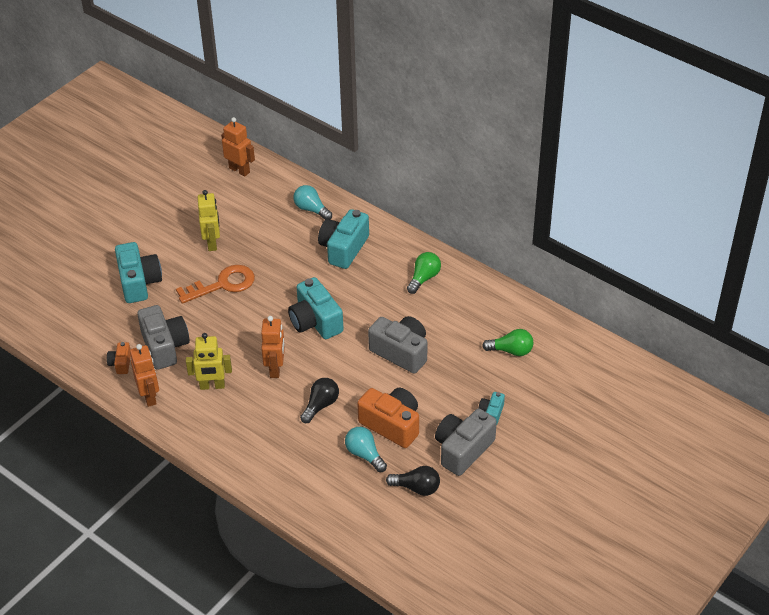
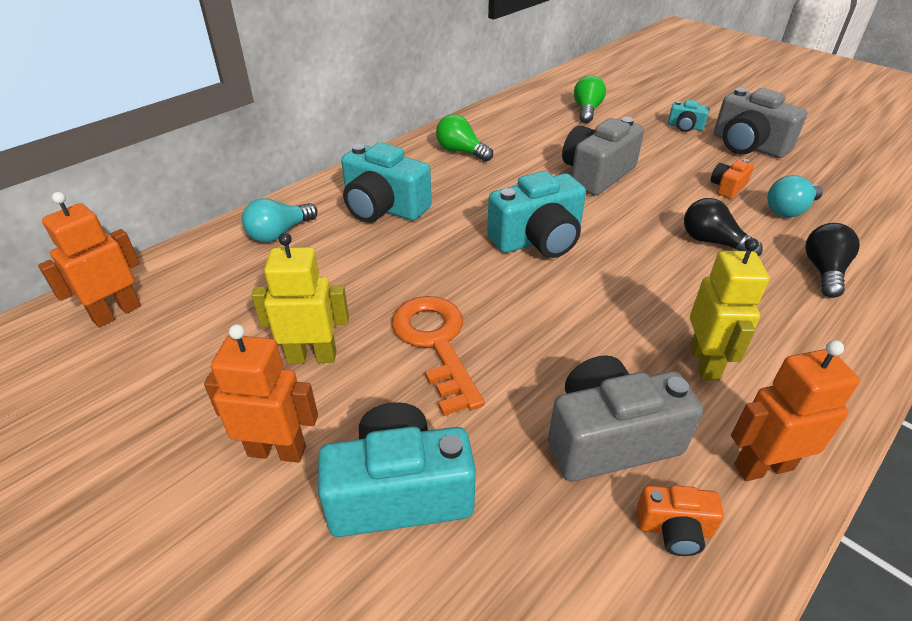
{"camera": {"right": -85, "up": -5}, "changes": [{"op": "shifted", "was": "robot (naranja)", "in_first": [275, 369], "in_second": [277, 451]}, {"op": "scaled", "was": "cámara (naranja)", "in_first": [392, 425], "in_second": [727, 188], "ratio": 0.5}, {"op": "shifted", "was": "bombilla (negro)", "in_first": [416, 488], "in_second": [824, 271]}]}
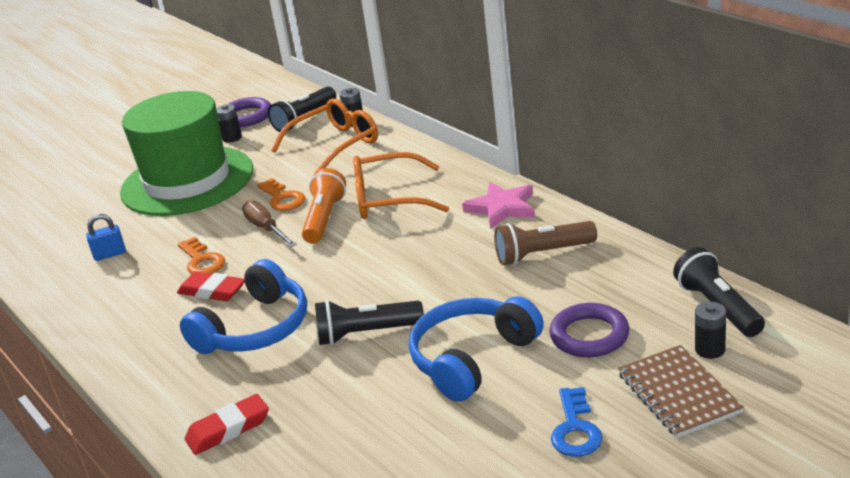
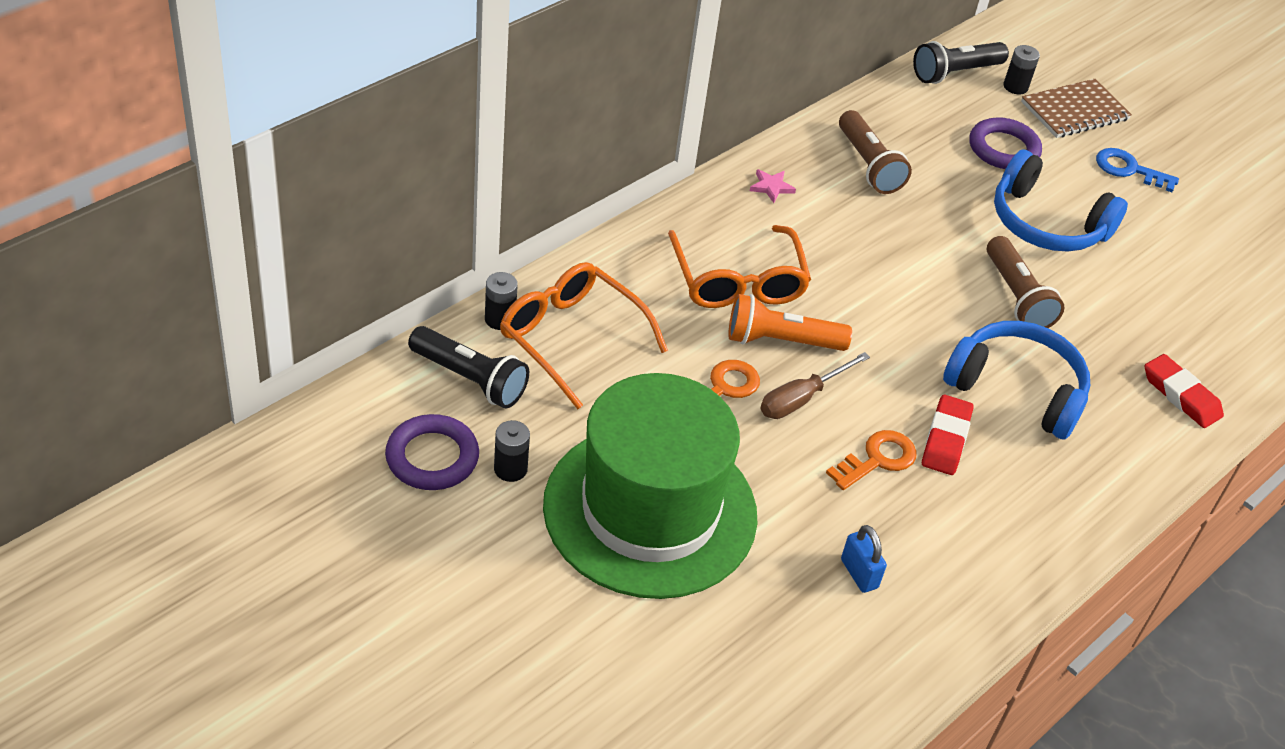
{"camera": {"right": -105, "up": 15}, "changes": [{"op": "scaled", "was": "estrella (rosa)", "in_first": [502, 208], "in_second": [771, 187], "ratio": 0.53}, {"op": "repainted", "was": "lámpara de mano (negro)", "now": "lámpara de mano (marrón)", "in_first": [366, 333], "in_second": [1016, 297]}, {"op": "rotated", "was": "llave (azul)", "in_first": [575, 429], "in_second": [1129, 169], "clockwise": -150}]}
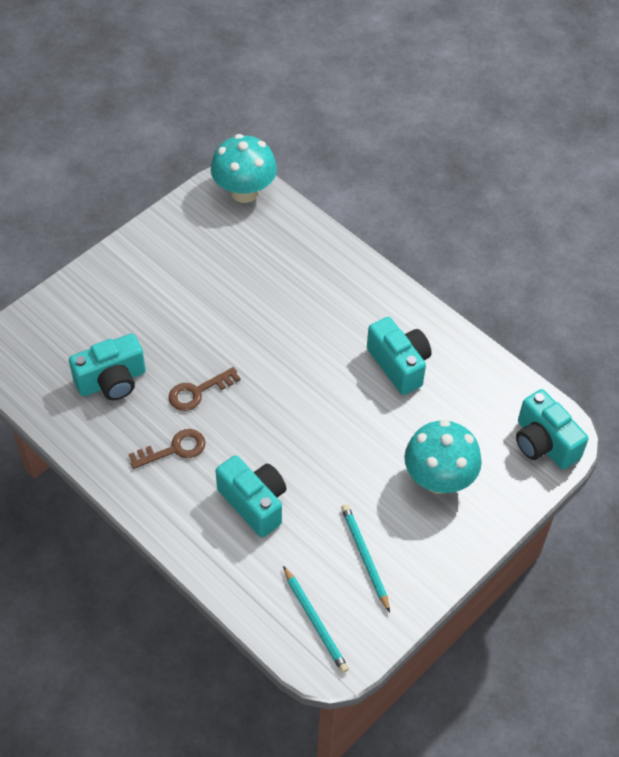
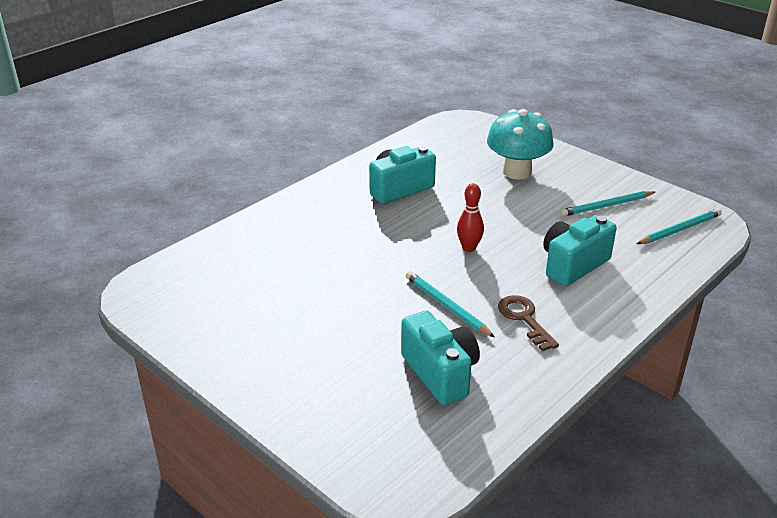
{"camera": {"right": -90, "up": -20}, "changes": [{"op": "swapped", "was": "llave (marrón)", "now": "lápiz (turquesa)", "in_first": [198, 392], "in_second": [446, 306]}, {"op": "new", "now": "bolo (rojo)", "in_second": [469, 248]}, {"op": "gone", "was": "seta (turquesa)", "in_first": [244, 192]}, {"op": "gone", "was": "cámara (turquesa)", "in_first": [544, 443]}]}
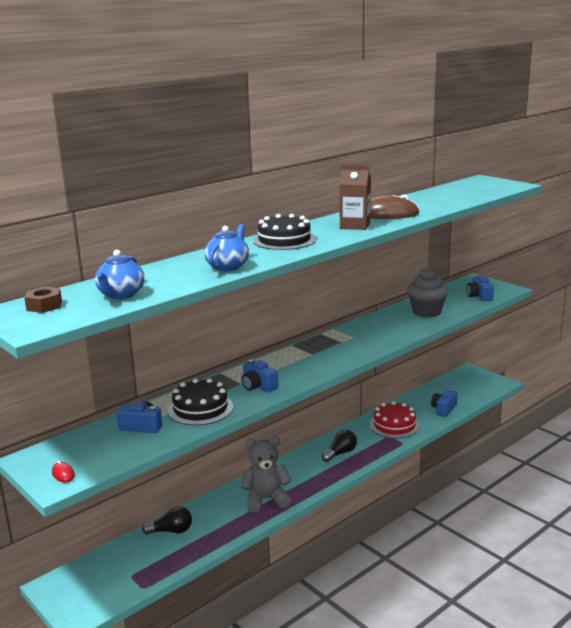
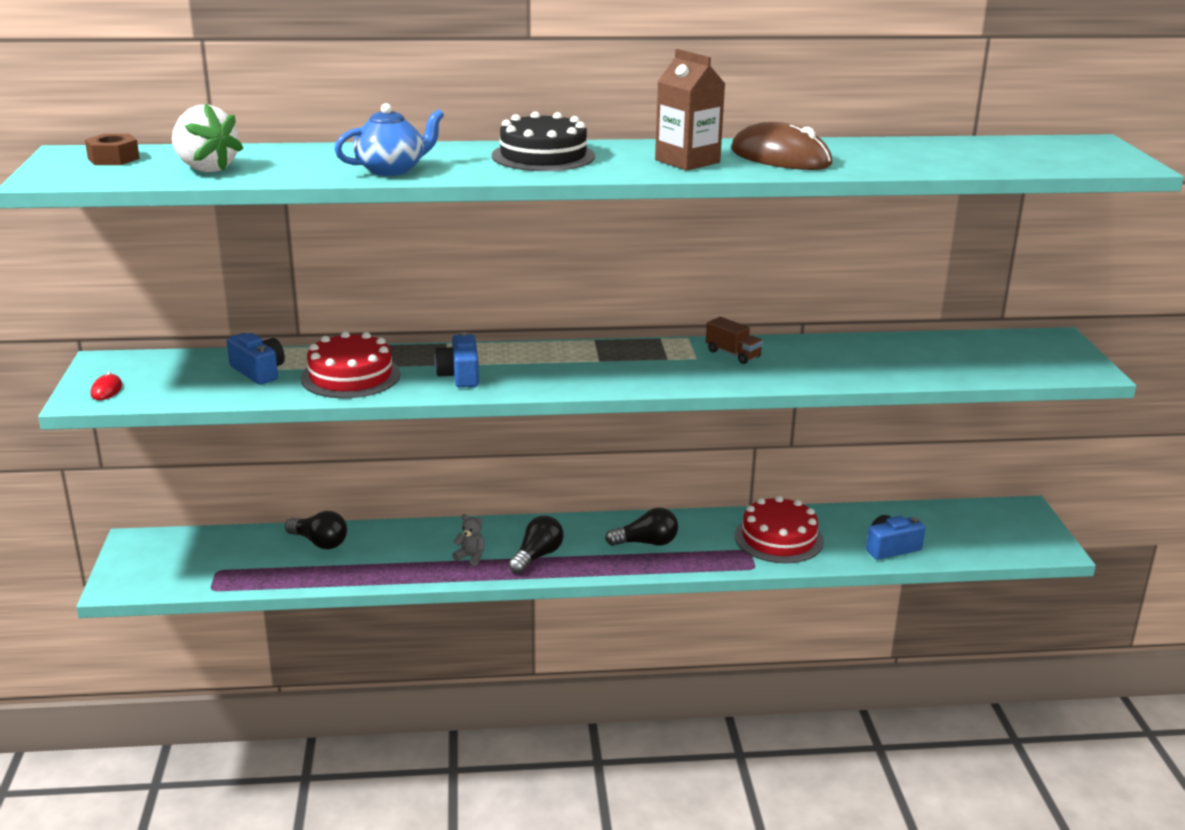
{"camera": {"right": 35, "up": 5}, "changes": [{"op": "swapped", "was": "tetera (azul)", "now": "fresa (blanco)", "in_first": [121, 295], "in_second": [205, 168]}, {"op": "repainted", "was": "tarta (negro)", "now": "tarta (rojo)", "in_first": [200, 408], "in_second": [350, 376]}, {"op": "scaled", "was": "osito (gris)", "in_first": [266, 499], "in_second": [471, 557], "ratio": 0.43}, {"op": "new", "now": "bombilla (negro)", "in_second": [537, 556]}, {"op": "new", "now": "camión (marrón)", "in_second": [733, 354]}, {"op": "gone", "was": "magdalena (gris)", "in_first": [426, 312]}, {"op": "gone", "was": "cámara (azul)", "in_first": [479, 296]}]}
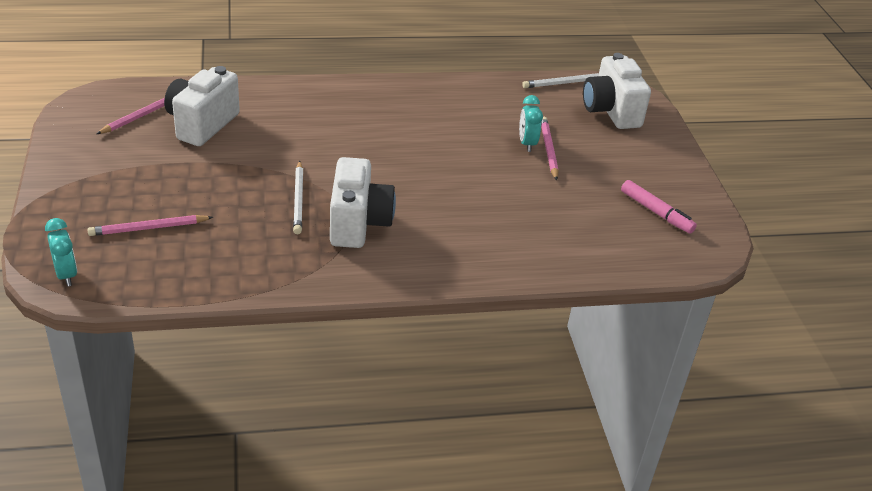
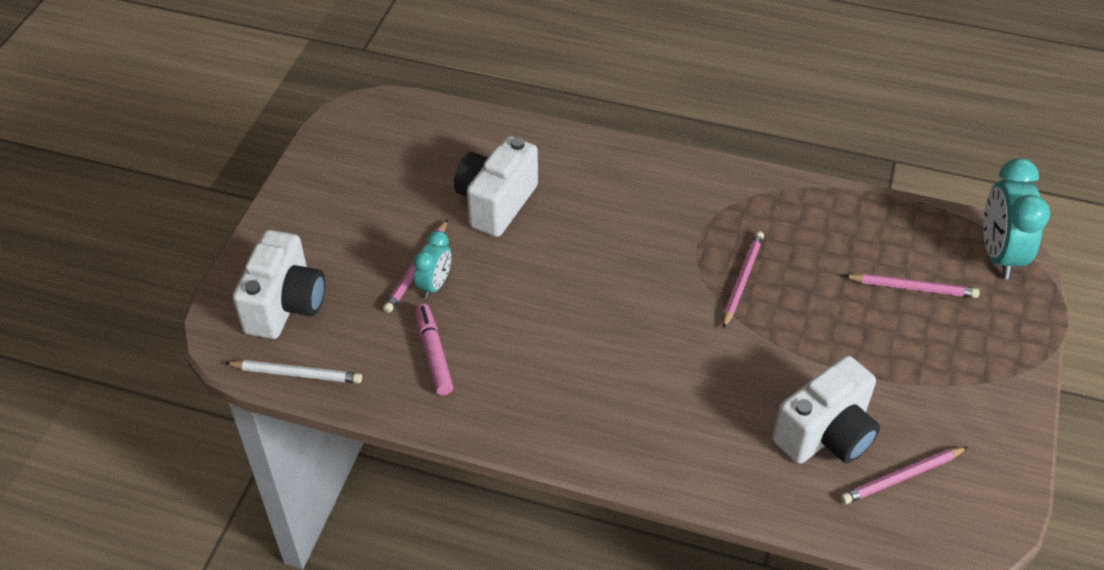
{"camera": {"right": -150, "up": 10}, "changes": [{"op": "shifted", "was": "rotulador (rosa)", "in_first": [656, 212], "in_second": [434, 354]}, {"op": "shifted", "was": "cámara (blanco)", "in_first": [358, 224], "in_second": [496, 203]}, {"op": "repainted", "was": "lápiz (blanco)", "now": "lápiz (rosa)", "in_first": [298, 199], "in_second": [742, 280]}, {"op": "scaled", "was": "despertador (turquesa)", "in_first": [66, 275], "in_second": [999, 255], "ratio": 1.73}]}
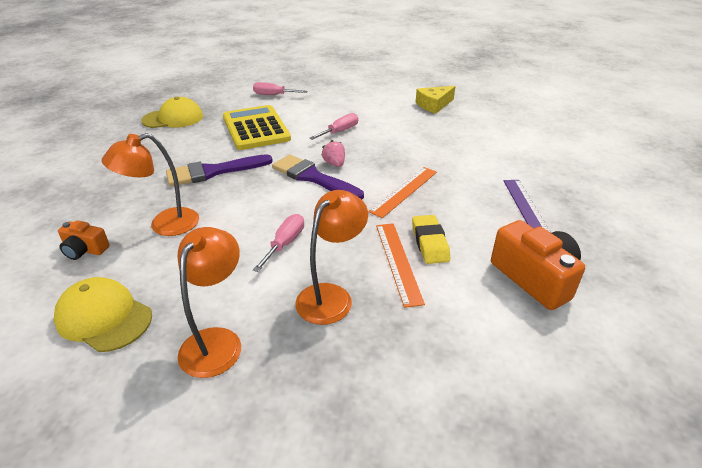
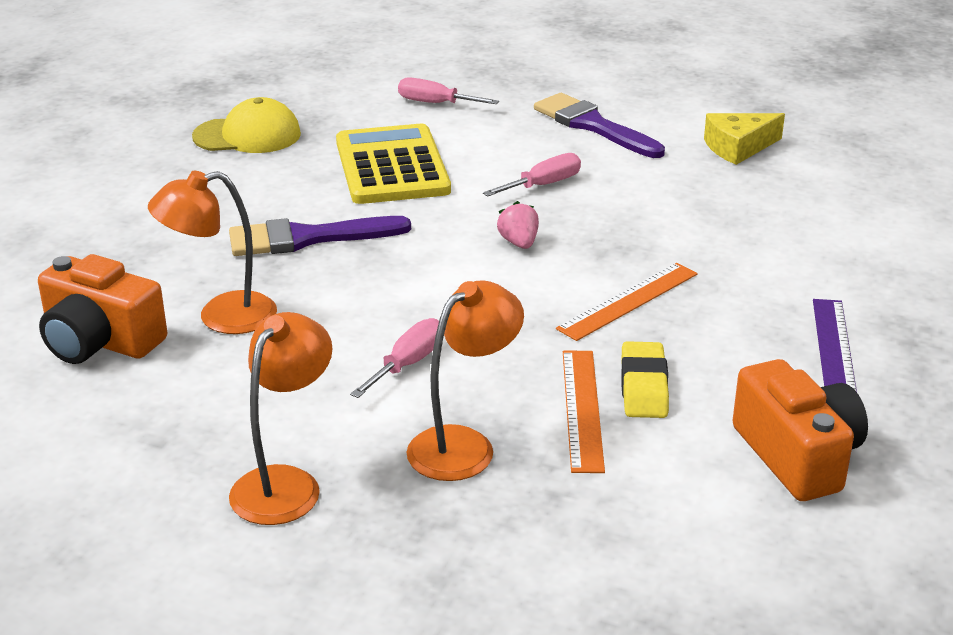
{"camera": {"right": 10, "up": -5}, "changes": [{"op": "scaled", "was": "cámara (naranja)", "in_first": [85, 250], "in_second": [100, 341], "ratio": 1.82}, {"op": "shifted", "was": "pincel (morado)", "in_first": [313, 177], "in_second": [593, 126]}, {"op": "gone", "was": "gorra (amarillo)", "in_first": [104, 317]}]}
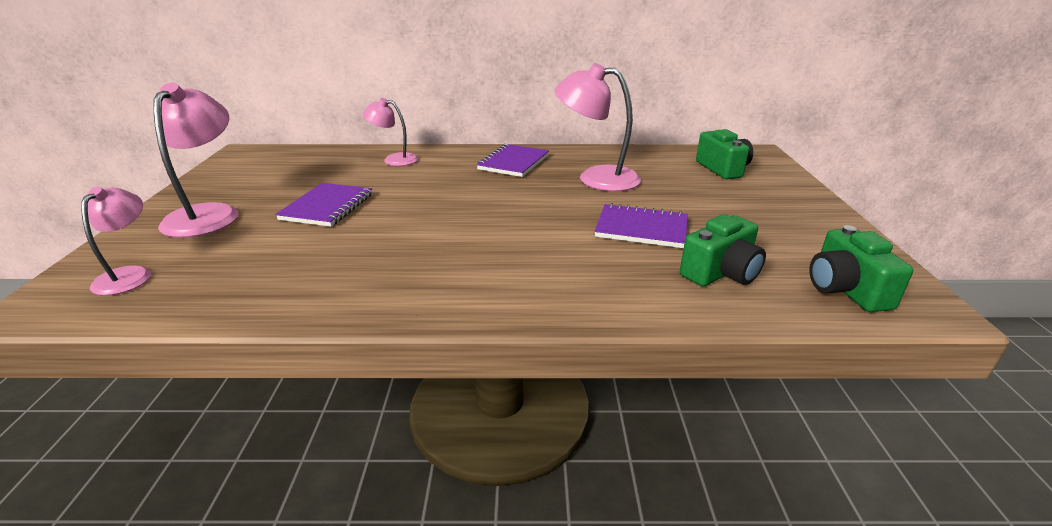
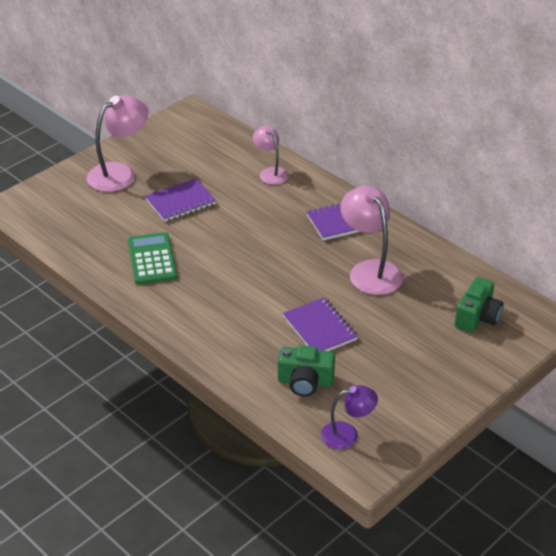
{"camera": {"right": 45, "up": 10}, "changes": [{"op": "new", "now": "calculadora (verde)", "in_second": [152, 259]}, {"op": "swapped", "was": "cámara (verde)", "now": "lámpara (morado)", "in_first": [845, 289], "in_second": [347, 434]}, {"op": "gone", "was": "lámpara (rosa)", "in_first": [130, 275]}]}
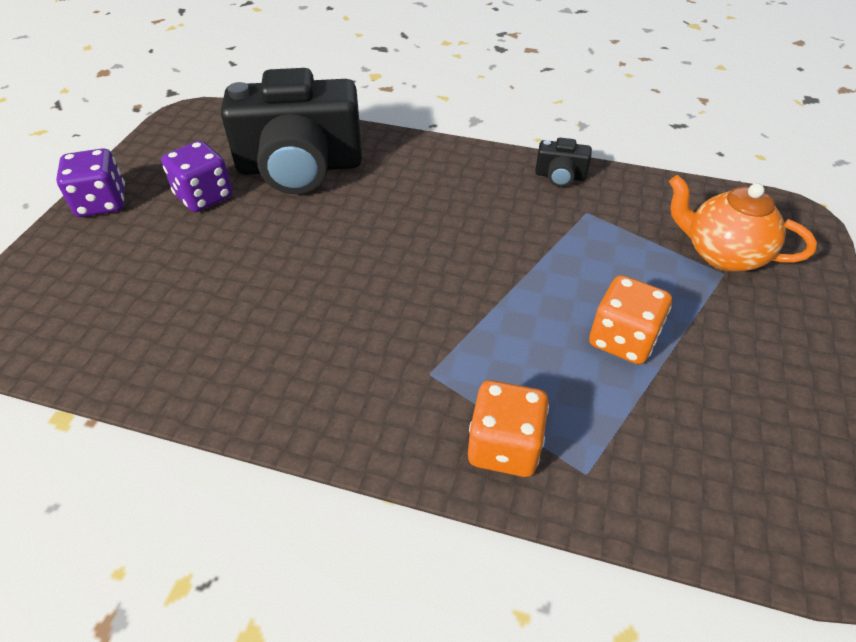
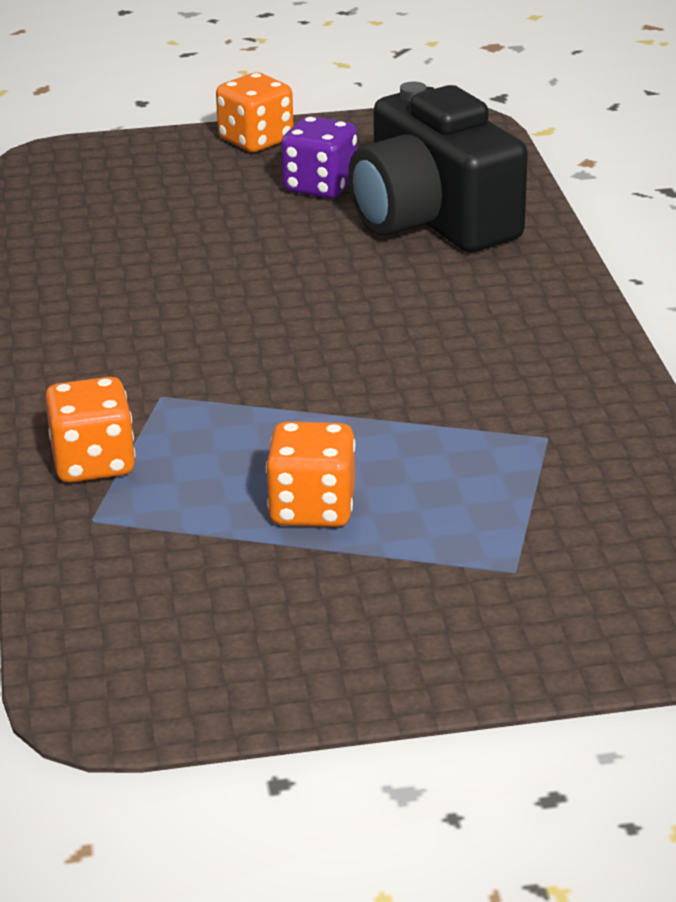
{"camera": {"right": 65, "up": -15}, "changes": [{"op": "repainted", "was": "dado (morado)", "now": "dado (naranja)", "in_first": [102, 203], "in_second": [256, 140]}, {"op": "gone", "was": "cámara (negro)", "in_first": [560, 176]}, {"op": "gone", "was": "tetera (naranja)", "in_first": [722, 254]}]}
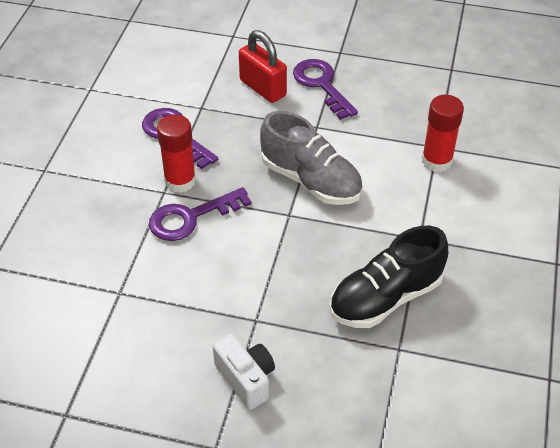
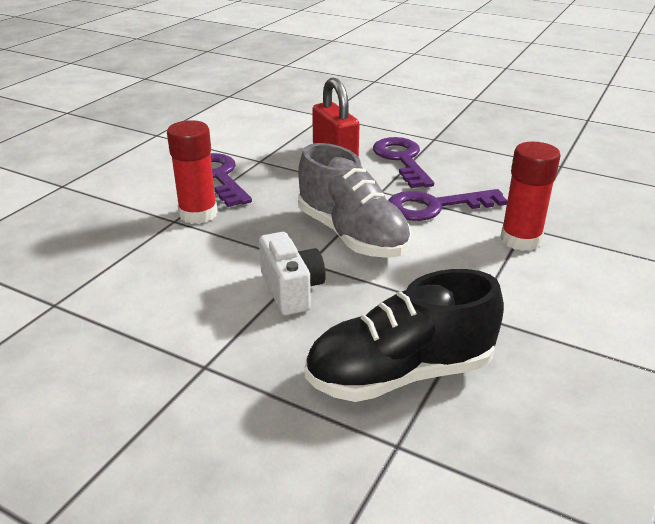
{"camera": {"right": 15, "up": -15}, "changes": [{"op": "shifted", "was": "cámara (blanco)", "in_first": [246, 379], "in_second": [291, 290]}, {"op": "shifted", "was": "llave (morado)", "in_first": [190, 217], "in_second": [435, 206]}]}
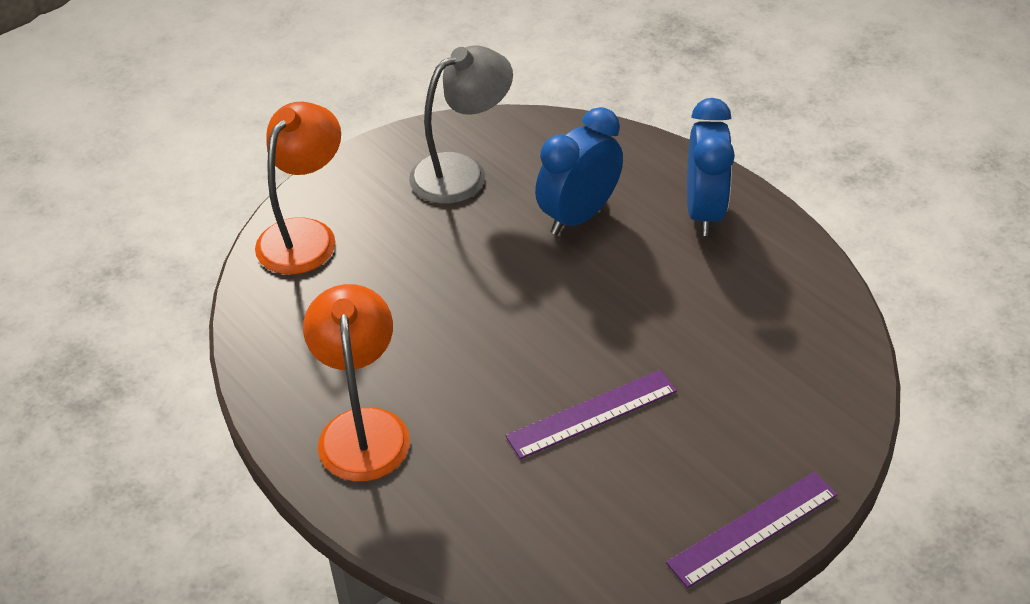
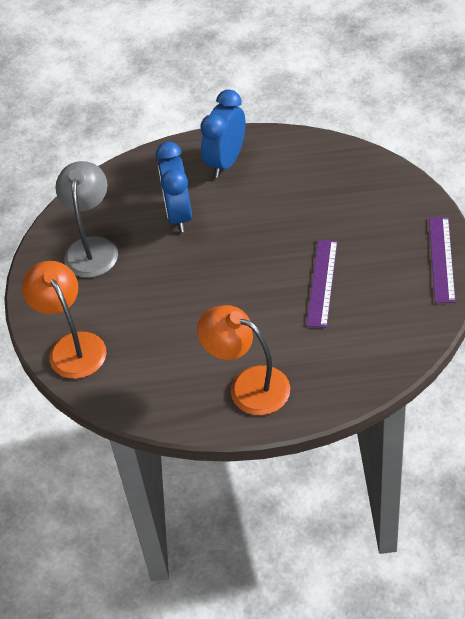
{"camera": {"right": -50, "up": 5}, "changes": [{"op": "rotated", "was": "despertador (azul)", "in_first": [704, 212], "in_second": [226, 161], "clockwise": -105}]}
